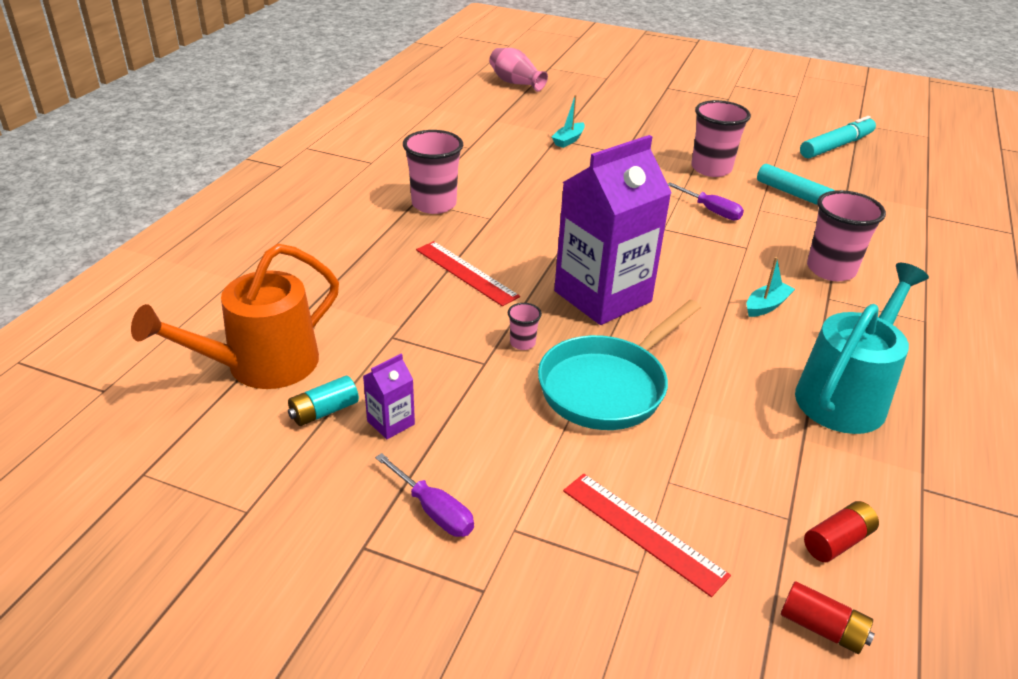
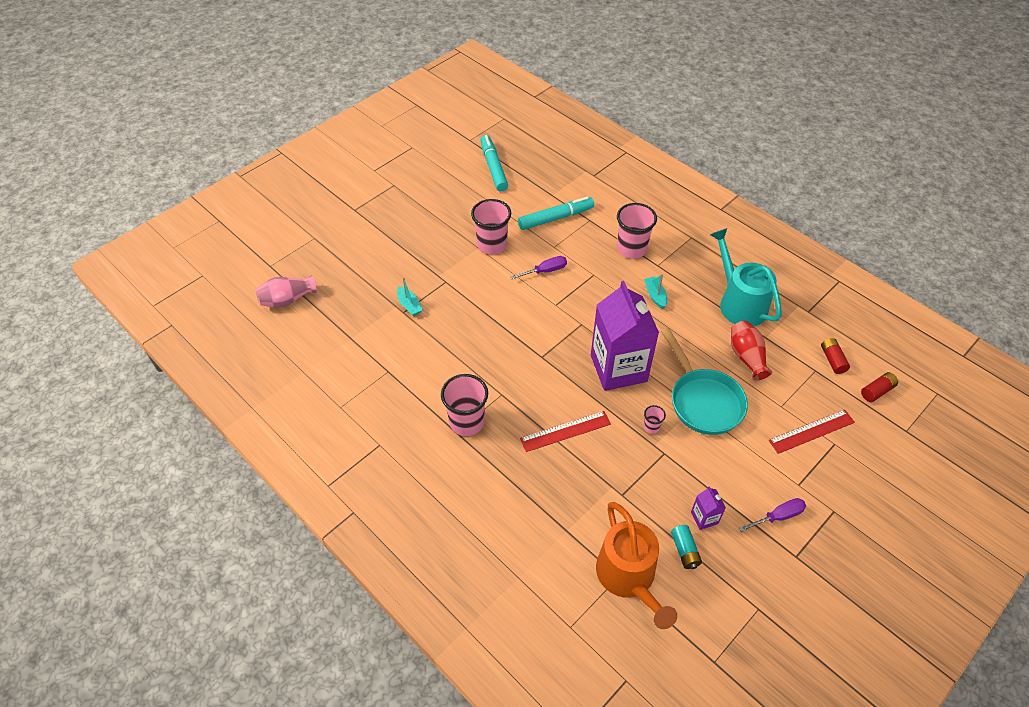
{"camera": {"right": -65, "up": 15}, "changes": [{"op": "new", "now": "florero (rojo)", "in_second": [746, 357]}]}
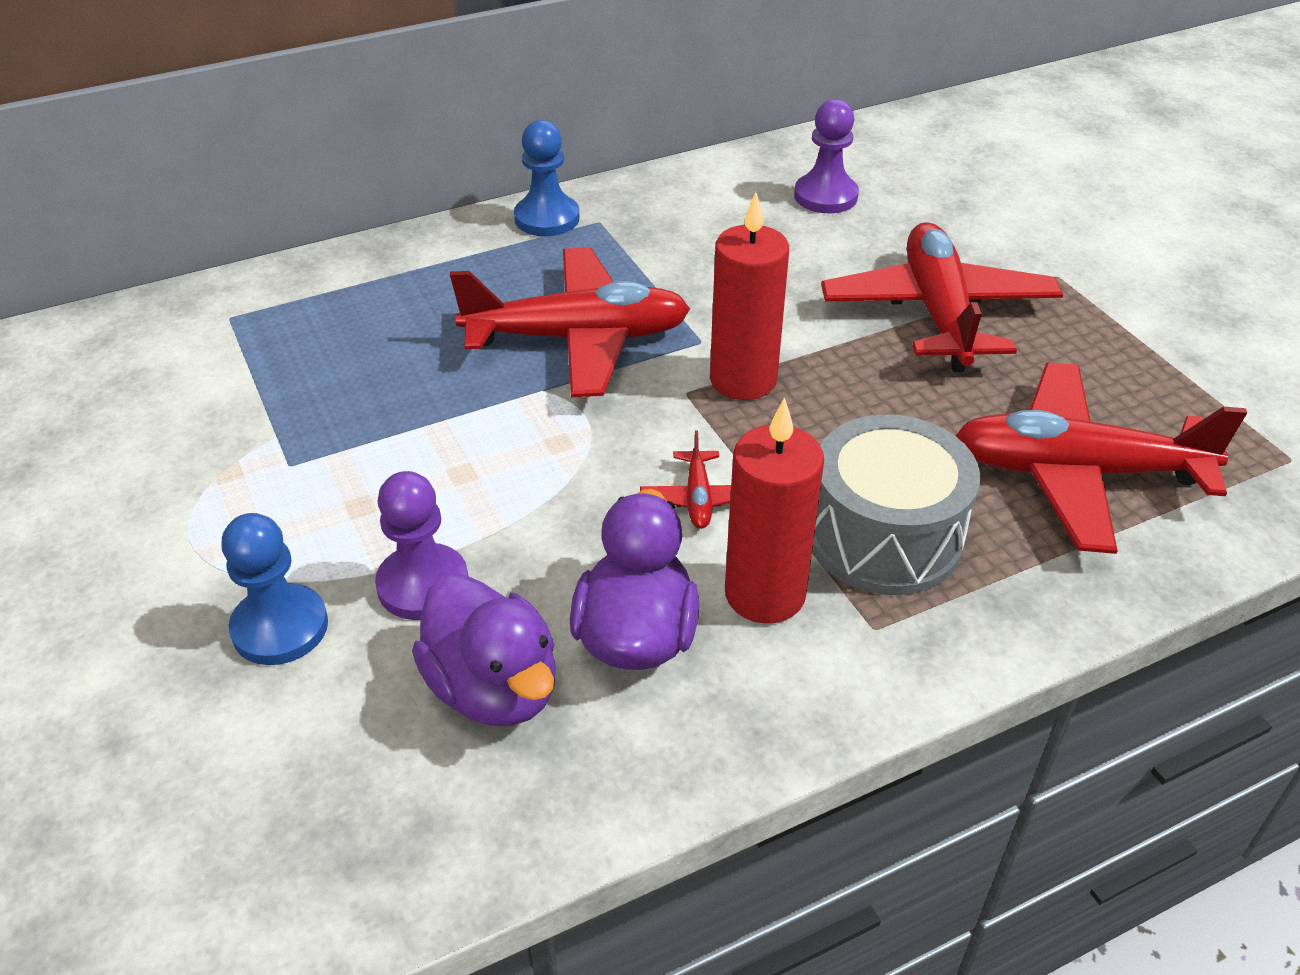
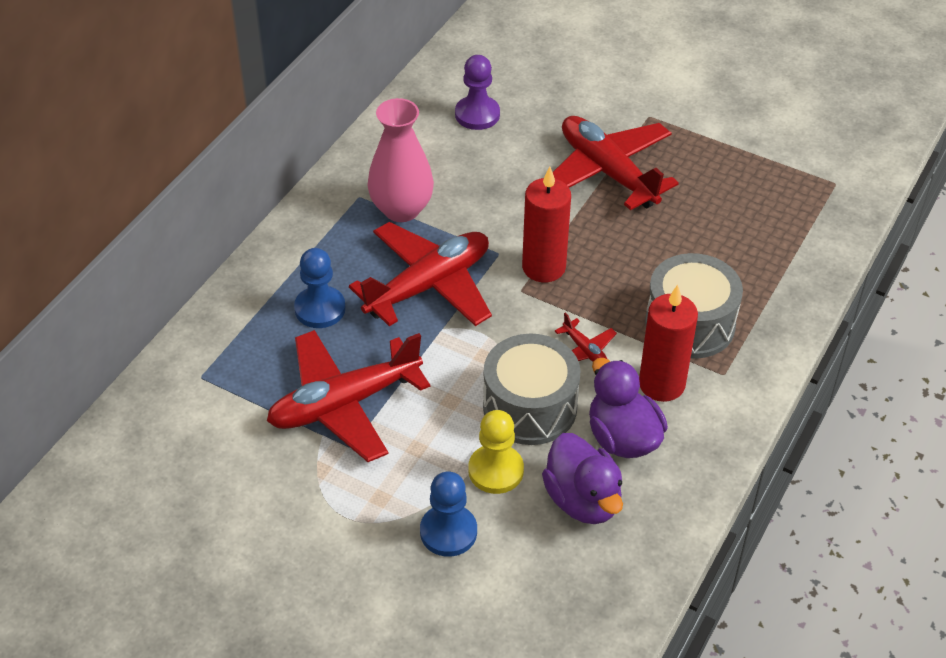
{"camera": {"right": -35, "up": 5}, "changes": [{"op": "shifted", "was": "avión (rojo)", "in_first": [1076, 472], "in_second": [344, 404]}, {"op": "shifted", "was": "peón (azul)", "in_first": [547, 218], "in_second": [320, 309]}, {"op": "new", "now": "florero (rosa)", "in_second": [401, 209]}, {"op": "repainted", "was": "peón (morado)", "now": "peón (amarillo)", "in_first": [423, 585], "in_second": [496, 470]}, {"op": "new", "now": "tambor (gris)", "in_second": [530, 407]}, {"op": "rotated", "was": "pato (morado)", "in_first": [494, 688], "in_second": [583, 500], "clockwise": 45}]}
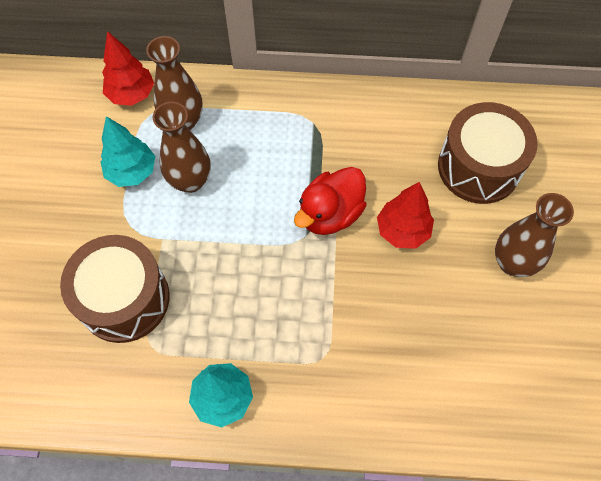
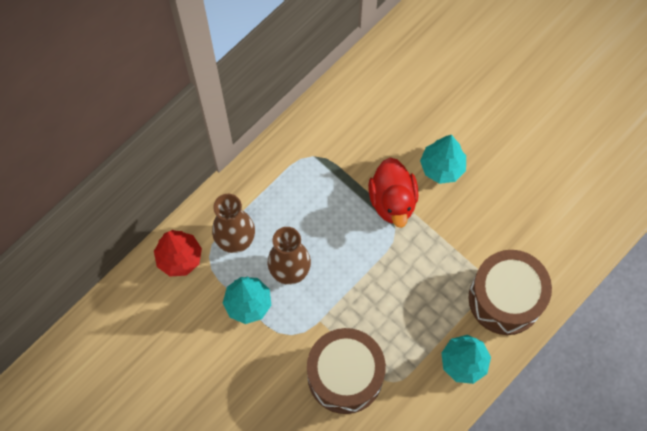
{"camera": {"right": -50, "up": 5}, "changes": [{"op": "repainted", "was": "árbol (rojo)", "now": "árbol (turquesa)", "in_first": [402, 230], "in_second": [442, 167]}, {"op": "shifted", "was": "tambor (marrón)", "in_first": [478, 167], "in_second": [505, 298]}, {"op": "gone", "was": "florero (marrón)", "in_first": [512, 262]}]}
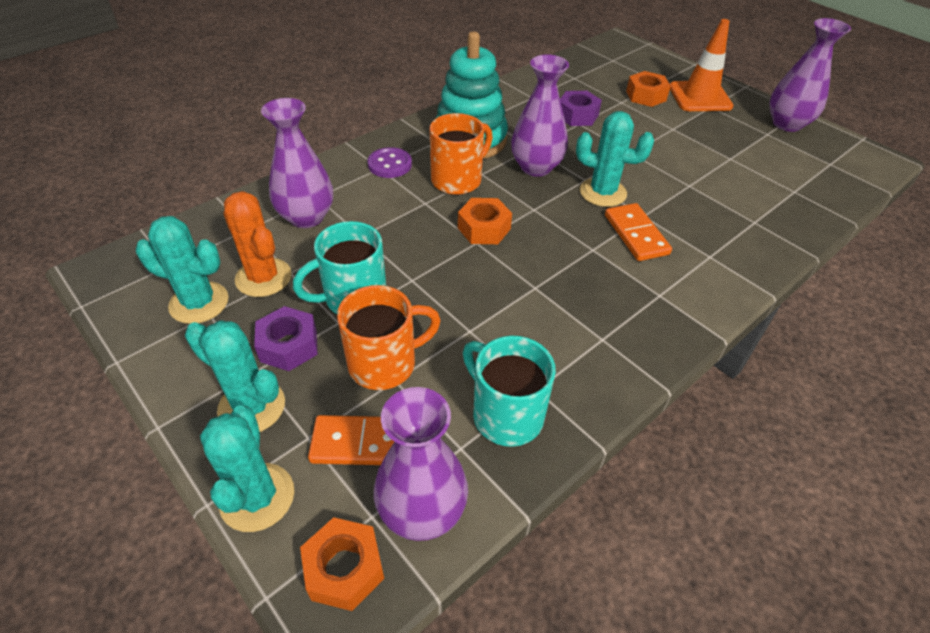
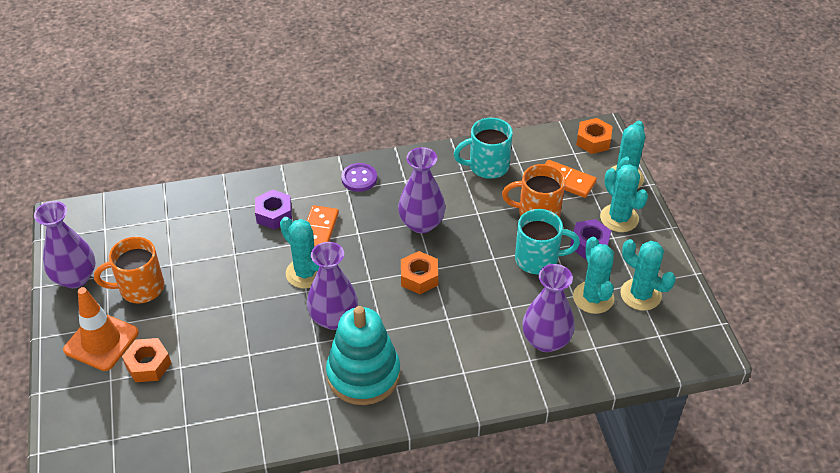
{"camera": {"right": -150, "up": 0}, "changes": [{"op": "shifted", "was": "taza (naranja)", "in_first": [458, 180], "in_second": [140, 288]}, {"op": "shifted", "was": "tuerca (morado)", "in_first": [577, 115], "in_second": [274, 214]}, {"op": "shifted", "was": "botón (morado)", "in_first": [390, 164], "in_second": [359, 178]}, {"op": "shifted", "was": "florero (morado)", "in_first": [422, 511], "in_second": [421, 223]}, {"op": "rotated", "was": "taza (turquesa)", "in_first": [505, 414], "in_second": [487, 166], "clockwise": 90}, {"op": "repainted", "was": "cactus (naranja)", "now": "cactus (turquesa)", "in_first": [263, 277], "in_second": [593, 298]}]}
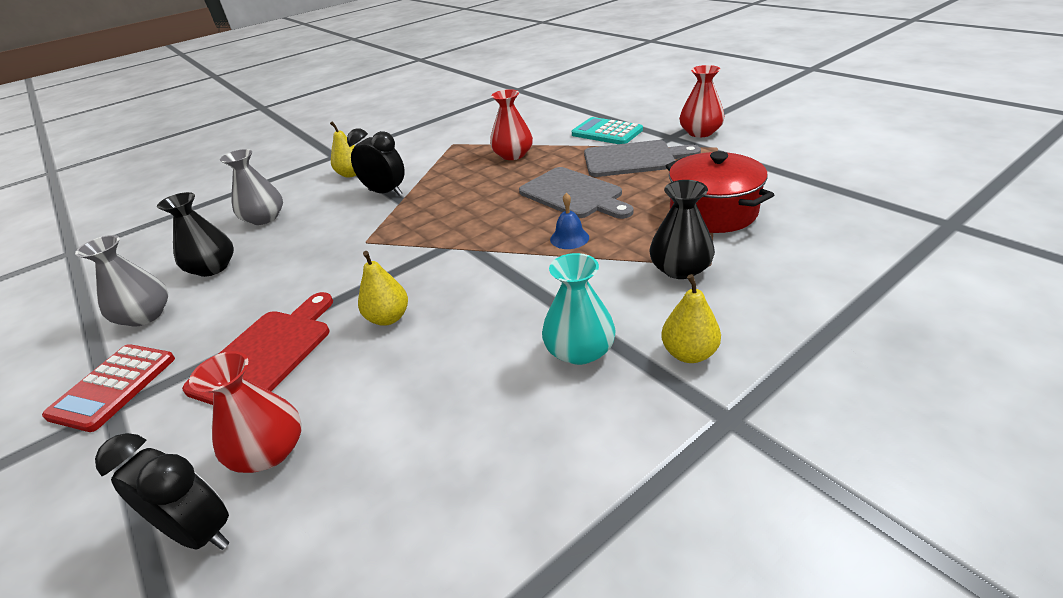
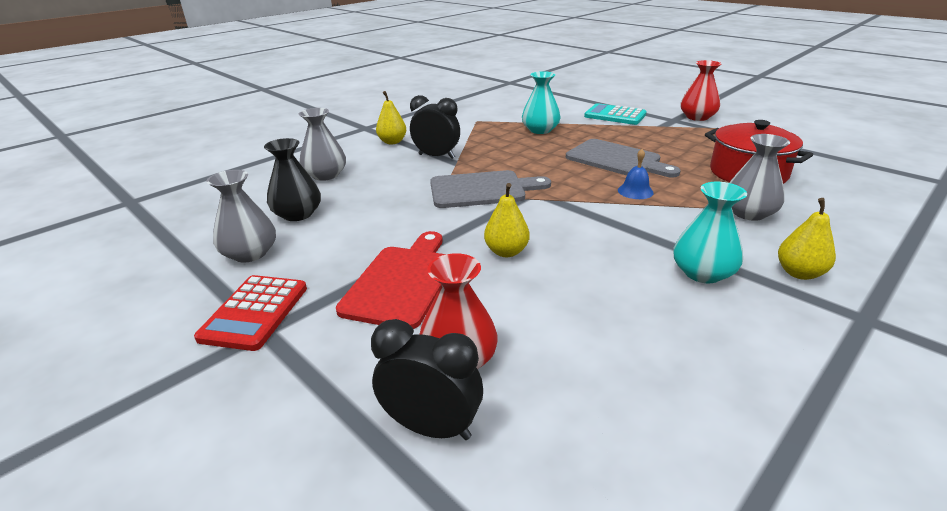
{"camera": {"right": -10, "up": -5}, "changes": [{"op": "shifted", "was": "tabla de cortar (gris)", "in_first": [633, 159], "in_second": [482, 189]}, {"op": "repainted", "was": "florero (rojo)", "now": "florero (turquesa)", "in_first": [513, 155], "in_second": [540, 130]}, {"op": "repainted", "was": "florero (negro)", "now": "florero (gris)", "in_first": [680, 269], "in_second": [748, 213]}]}
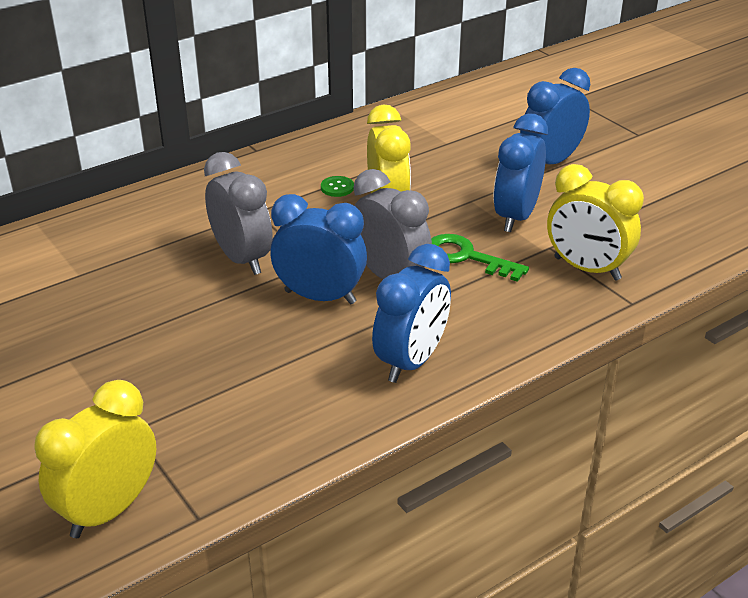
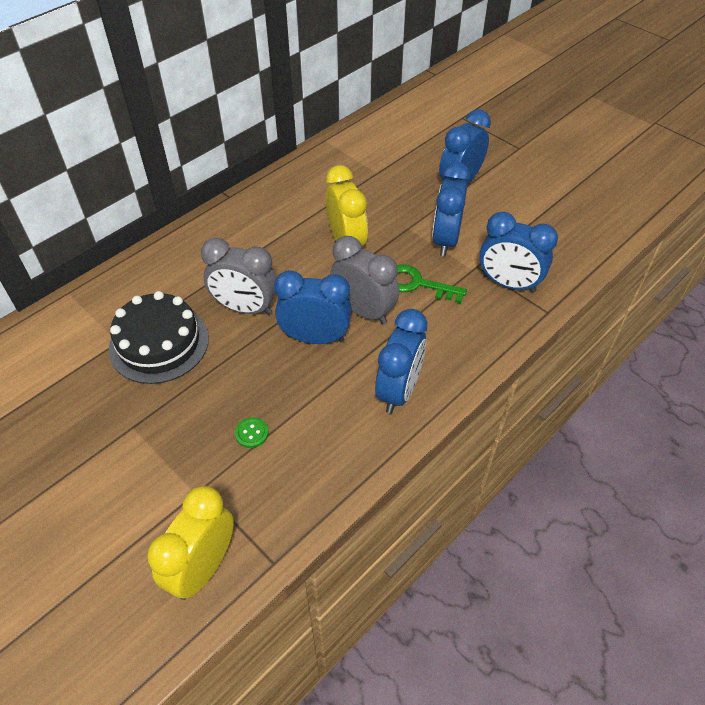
{"camera": {"right": -10, "up": 15}, "changes": [{"op": "new", "now": "tarta (negro)", "in_second": [159, 343]}, {"op": "rotated", "was": "despertador (gris)", "in_first": [242, 259], "in_second": [245, 308], "clockwise": 150}, {"op": "shifted", "was": "botón (verde)", "in_first": [337, 188], "in_second": [251, 433]}, {"op": "repainted", "was": "despertador (amarillo)", "now": "despertador (azul)", "in_first": [586, 269], "in_second": [508, 284]}]}
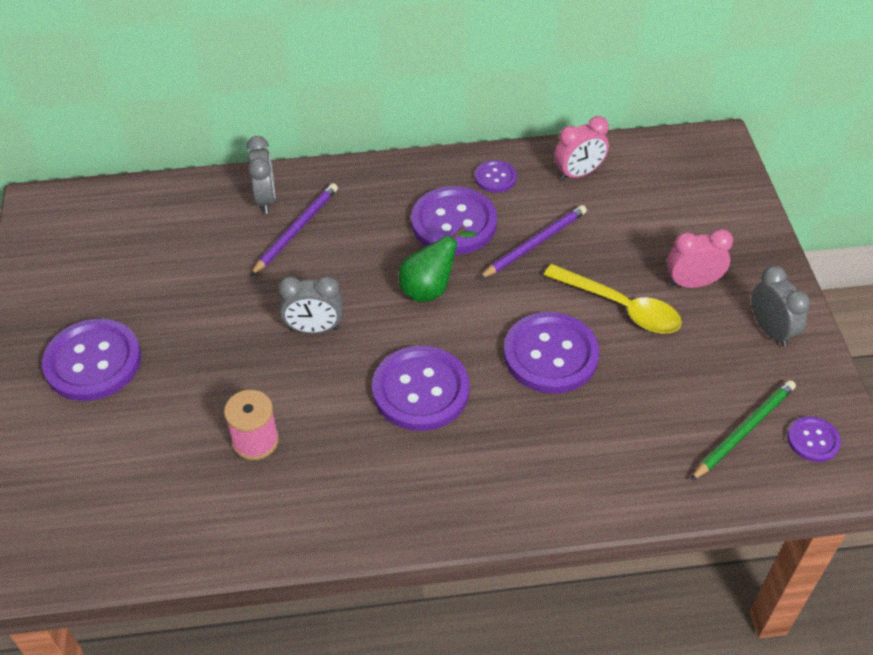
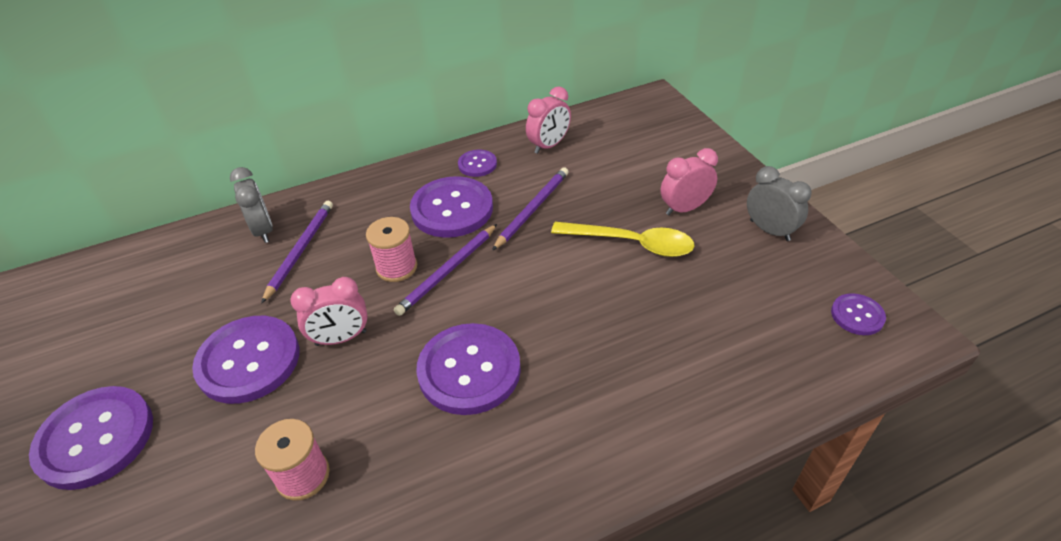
{"camera": {"right": -15, "up": -5}, "changes": [{"op": "shifted", "was": "botón (morado)", "in_first": [550, 355], "in_second": [248, 361]}, {"op": "repainted", "was": "despertador (gris)", "now": "despertador (rosa)", "in_first": [314, 329], "in_second": [341, 338]}, {"op": "new", "now": "carrete (rosa)", "in_second": [396, 267]}, {"op": "swapped", "was": "pera (verde)", "now": "lápiz (morado)", "in_first": [430, 288], "in_second": [448, 271]}, {"op": "gone", "was": "lápiz (verde)", "in_first": [743, 431]}]}
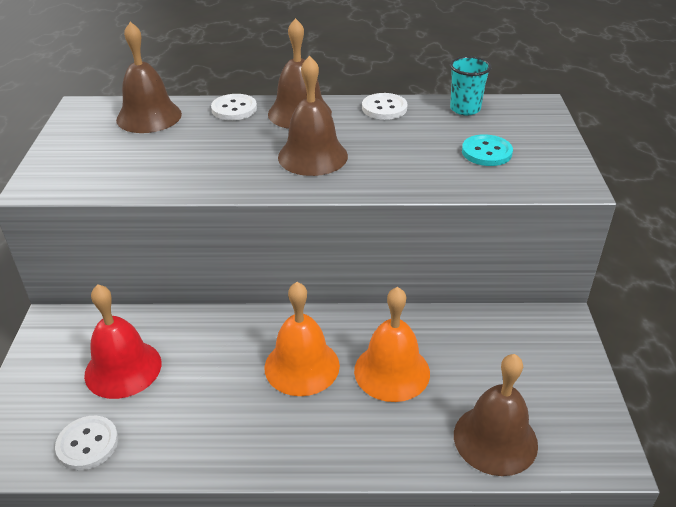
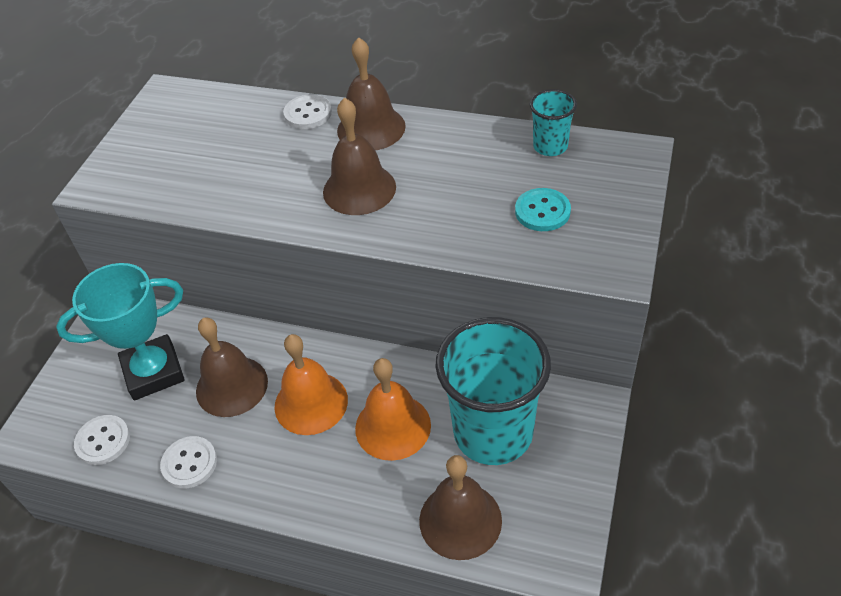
{"camera": {"right": 20, "up": 10}, "changes": [{"op": "swapped", "was": "campana (rojo)", "now": "trofeo (turquesa)", "in_first": [123, 368], "in_second": [153, 372]}, {"op": "shifted", "was": "botón (blanco)", "in_first": [384, 108], "in_second": [189, 463]}, {"op": "shifted", "was": "campana (marrón)", "in_first": [149, 116], "in_second": [232, 386]}, {"op": "new", "now": "vaso (turquesa)", "in_second": [493, 432]}]}
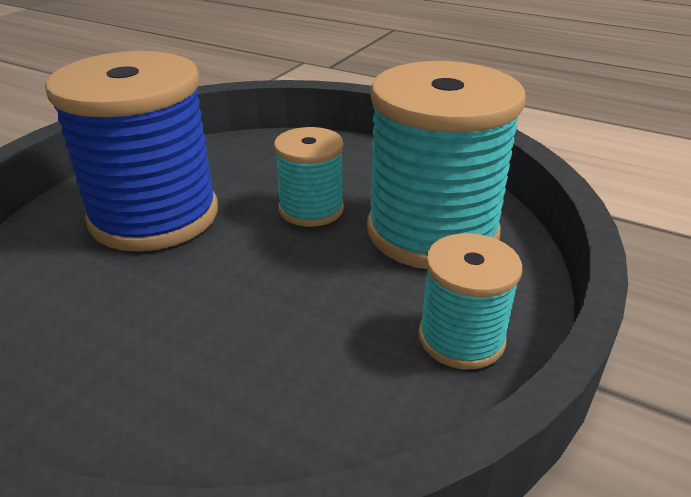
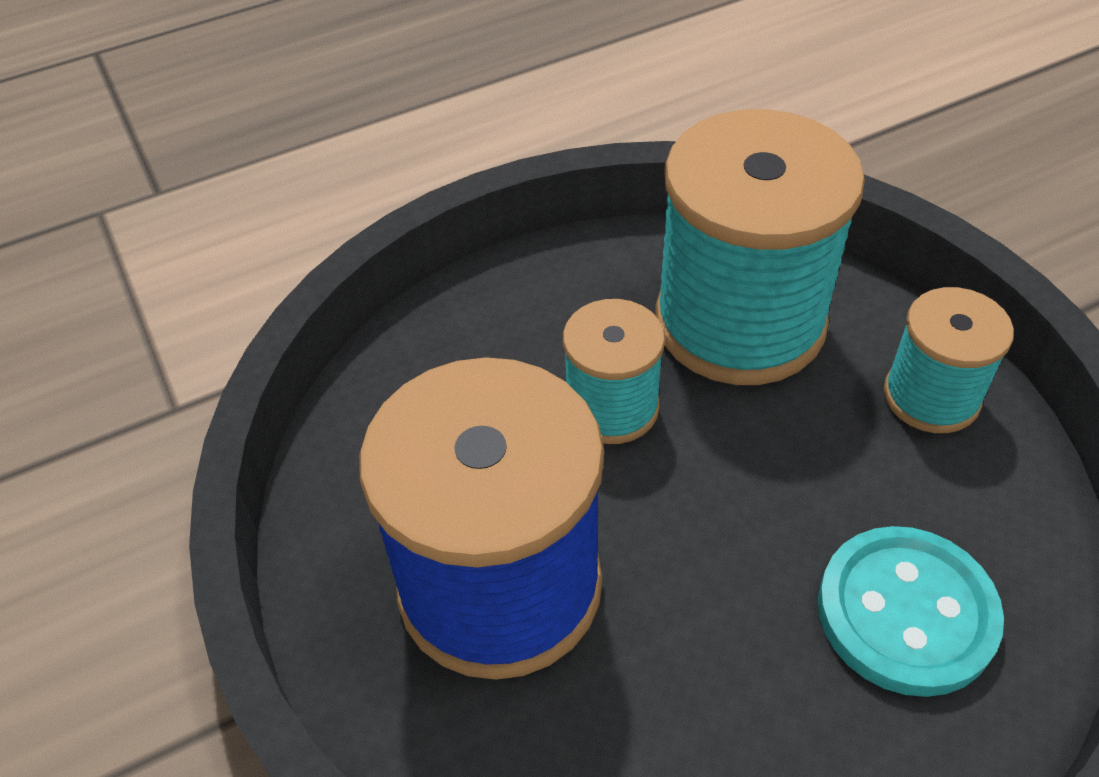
{"camera": {"right": -55, "up": 15}, "changes": [{"op": "new", "now": "botón (turquesa)", "in_second": [906, 613]}]}
